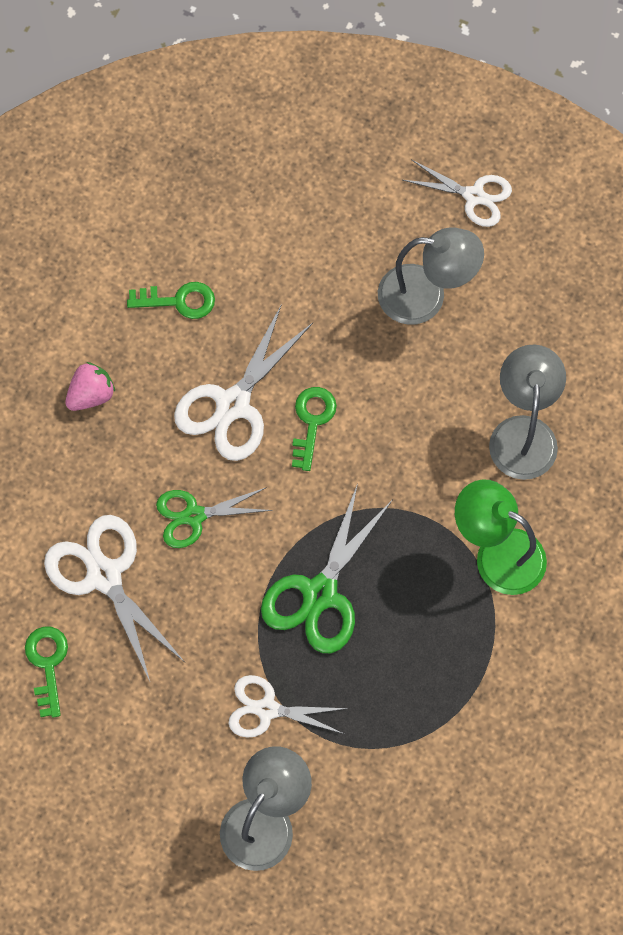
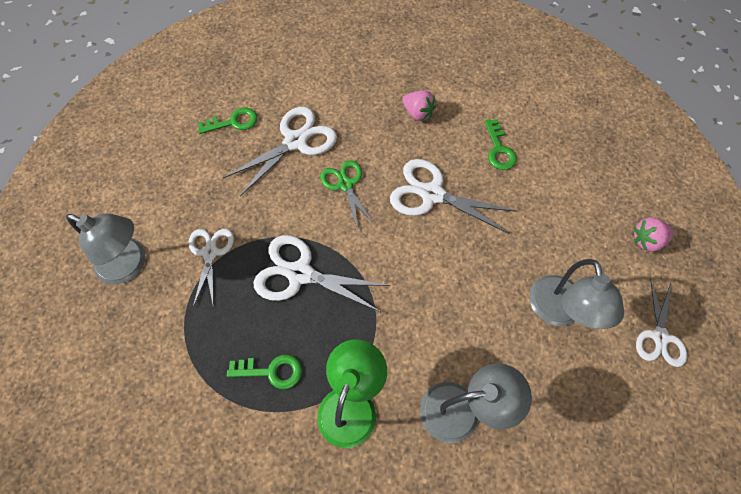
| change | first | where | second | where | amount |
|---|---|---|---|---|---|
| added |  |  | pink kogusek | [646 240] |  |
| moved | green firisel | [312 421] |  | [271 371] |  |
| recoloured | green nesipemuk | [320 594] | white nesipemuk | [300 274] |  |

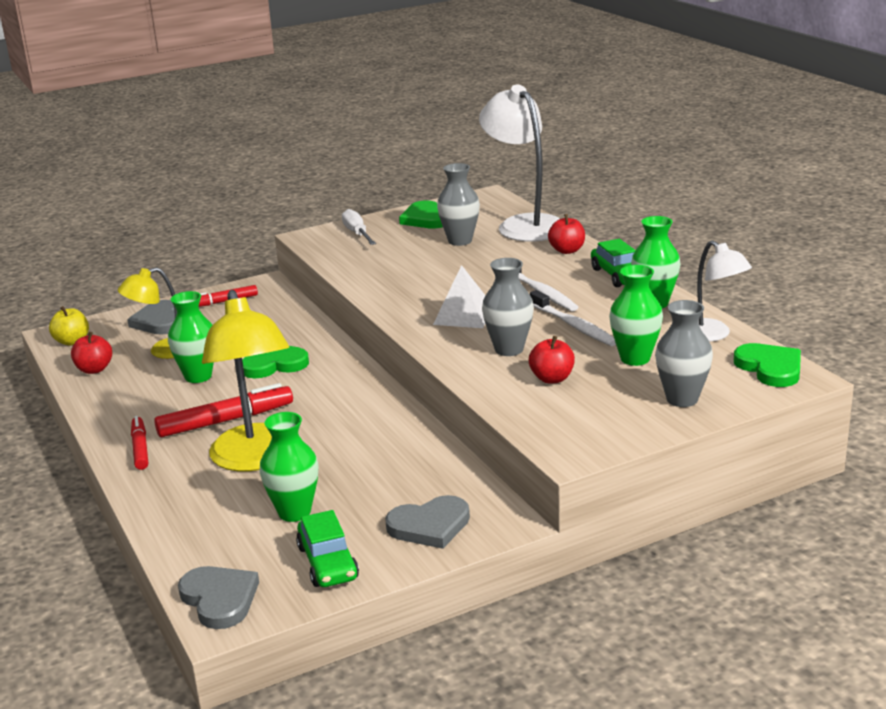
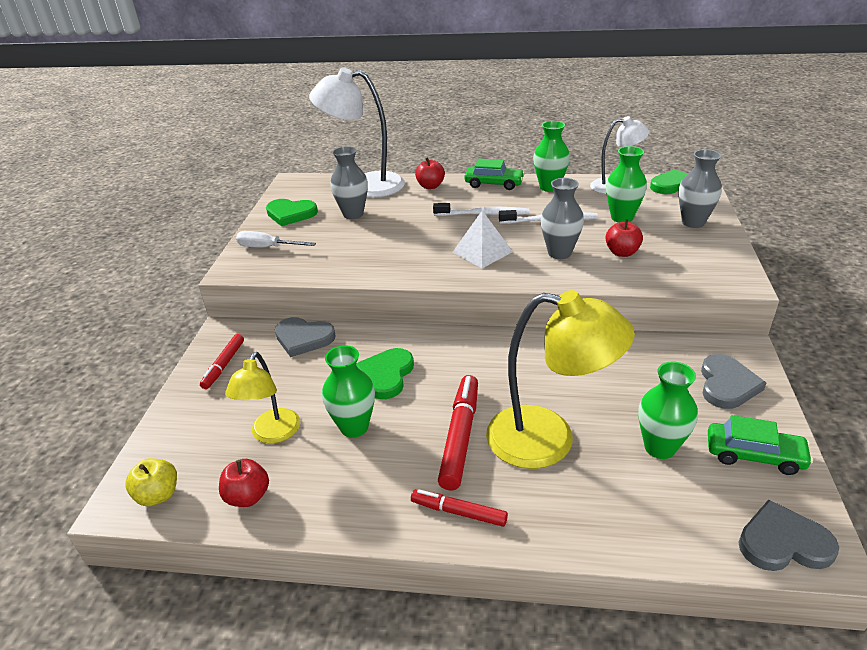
| change | first | where | second | where | amount |
|---|---|---|---|---|---|
| moved | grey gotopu | [159 321] |  | [303 338] |  |

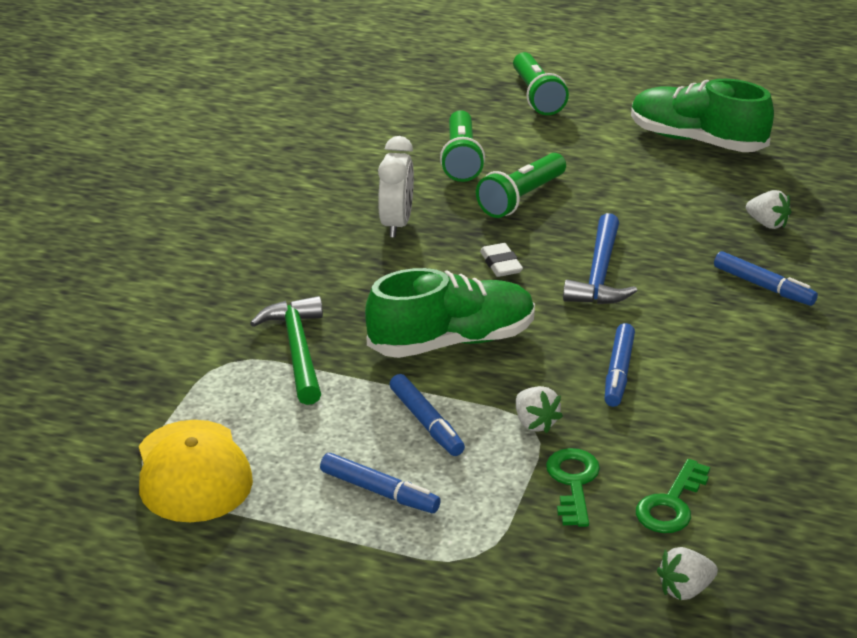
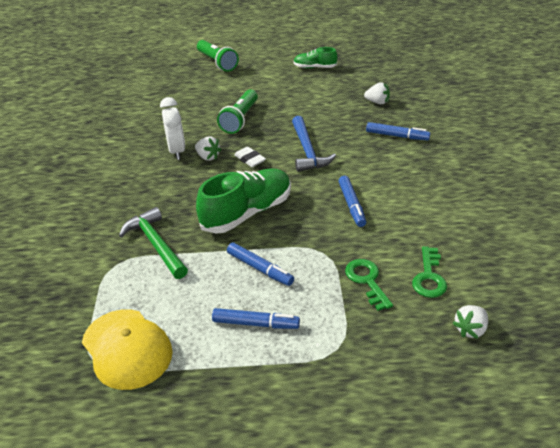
| change | first | where | second | where | amount |
|---|---|---|---|---|---|
| removed | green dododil | [461 159] |  |  |  |
| moved | white kogusek | [535 423] |  | [208 157] |  |
| resized | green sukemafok | [696 141] |  | [315 67] | x0.54 |

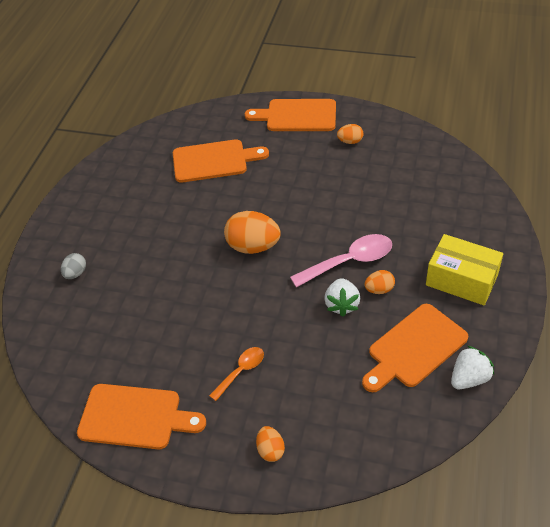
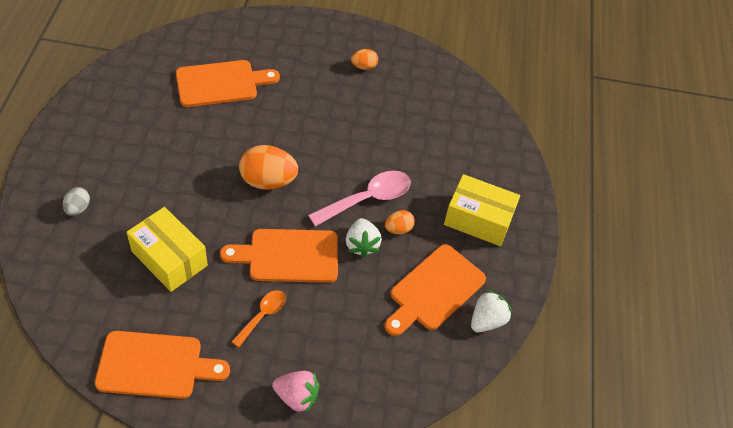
| change | first | where | second | where | amount |
|---|---|---|---|---|---|
| added |  |  | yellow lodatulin | [169 258] |  |
| moved | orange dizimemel | [297 116] |  | [288 256] |  |
| replaced | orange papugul | [270 450] | pink kogusek | [297 397] |  |

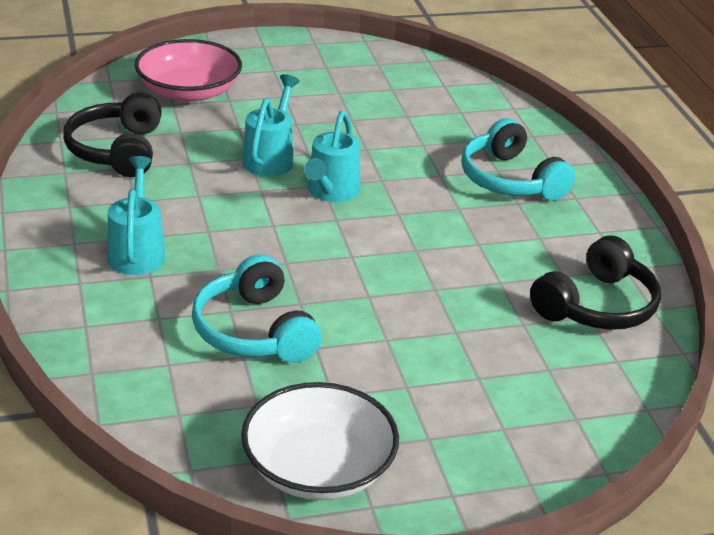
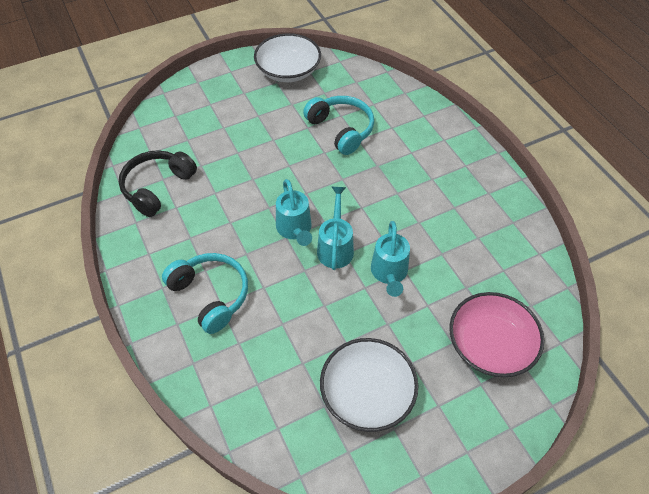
| change | first | where | second | where | amount |
|---|---|---|---|---|---|
| removed | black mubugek | [117 150] |  |  |  |
| added |  |  | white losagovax | [367 393] |  |
| moved | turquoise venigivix | [137 252] |  | [295 229] |  |

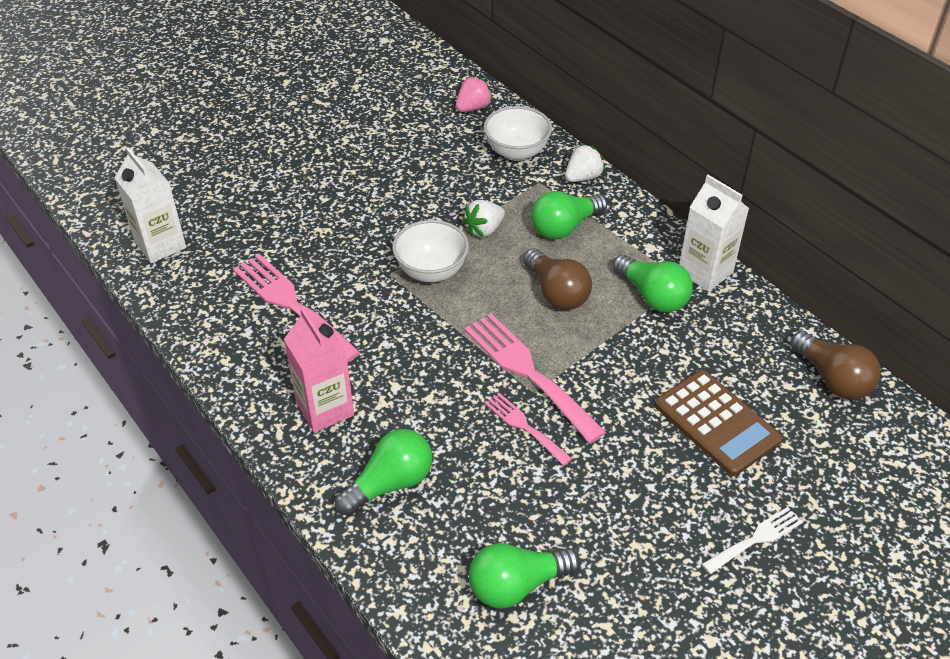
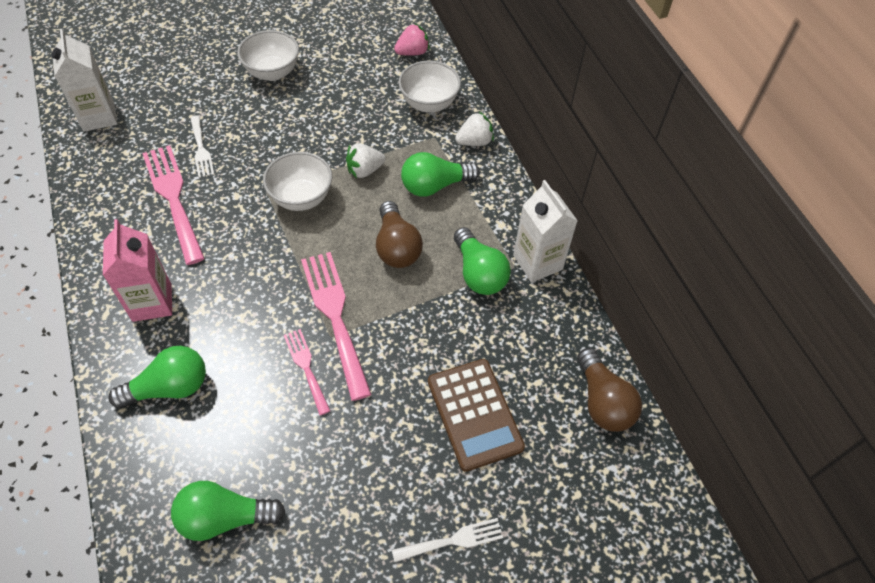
| change | first | where | second | where | amount |
|---|---|---|---|---|---|
| added |  |  | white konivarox | [201 149] |  |
| added |  |  | white losagovax | [272 72] |  |

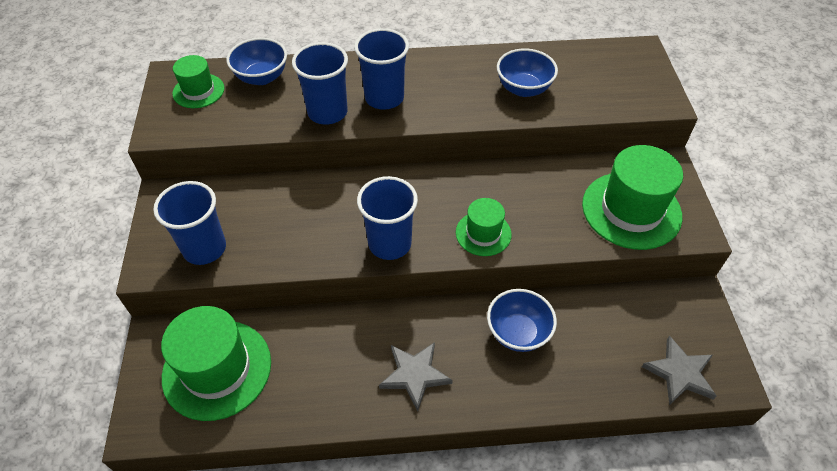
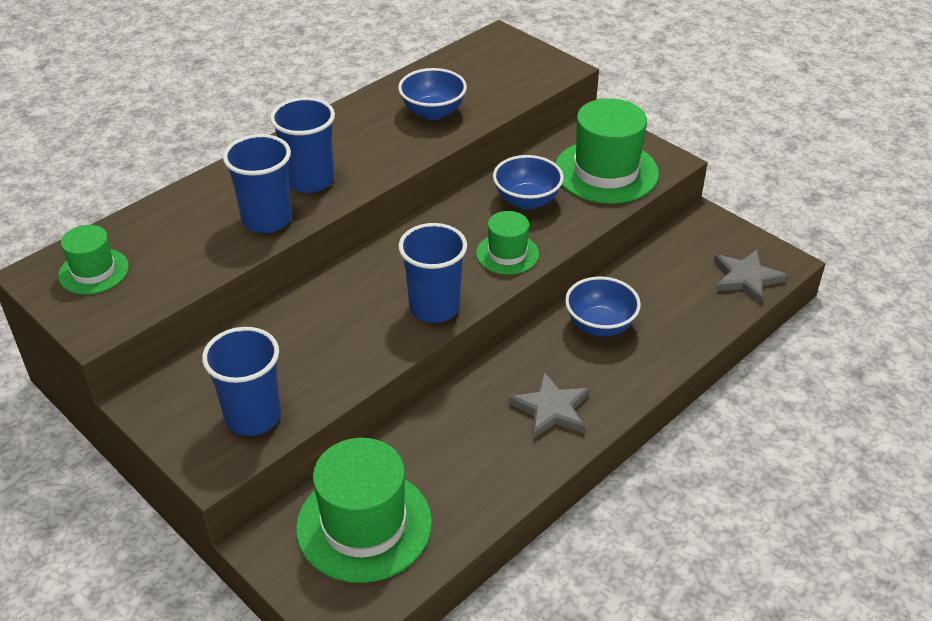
| change | first | where | second | where | amount |
|---|---|---|---|---|---|
| moved | blue losagovax | [261 77] |  | [527 201] |  |

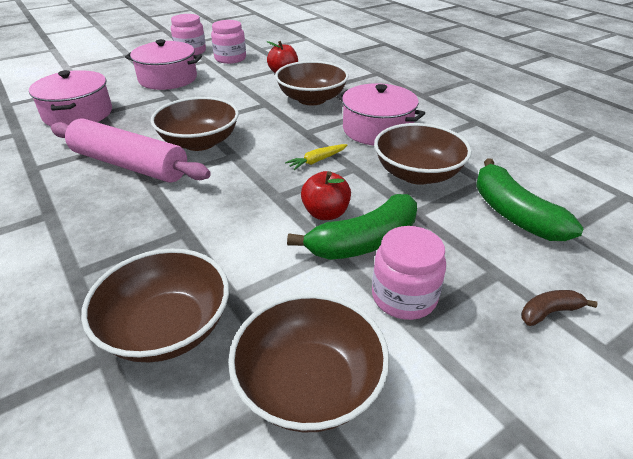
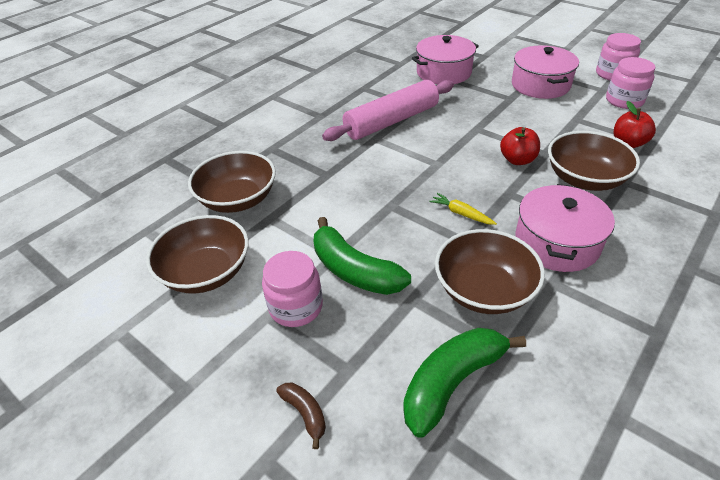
| change | first | where | second | where | amount |
|---|---|---|---|---|---|
| removed | brown losagovax | [199 142] |  |  |  |
| moved | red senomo | [325 213] |  | [517 160] |  |
| turned | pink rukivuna | [129 165] |  | [391 121] | 45 degrees clockwise |

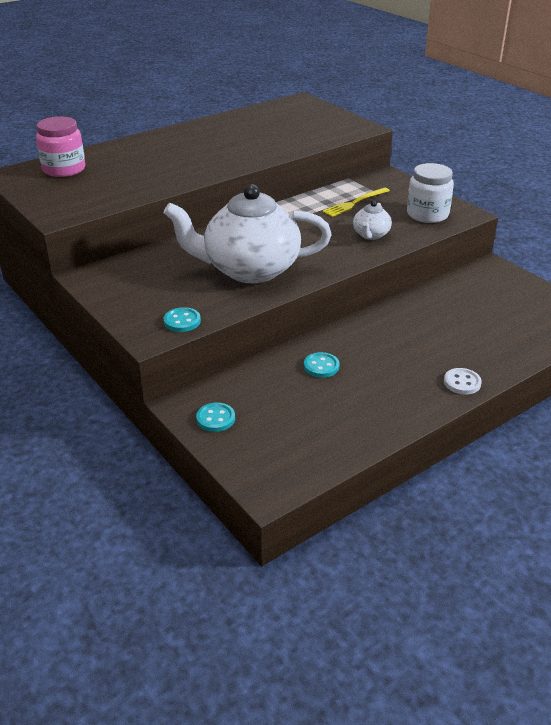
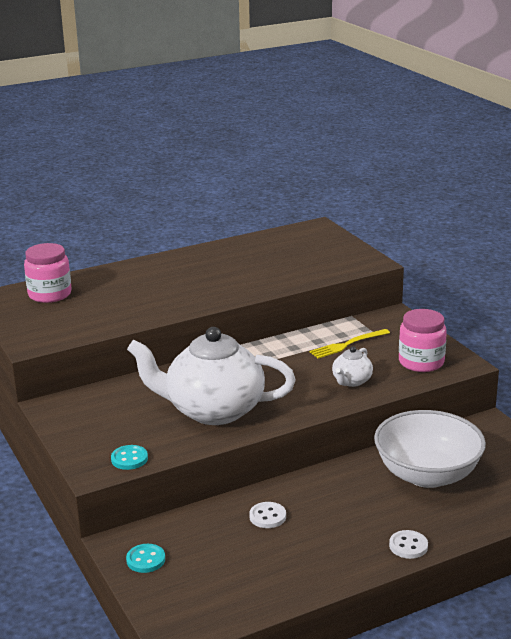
| change | first | where | second | where | amount |
|---|---|---|---|---|---|
| added |  |  | white losagovax | [427 475] |  |
| recoloured | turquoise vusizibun | [321 366] | white vusizibun | [267 516] |  |
| recoloured | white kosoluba | [427 214] | pink kosoluba | [421 362] |  |

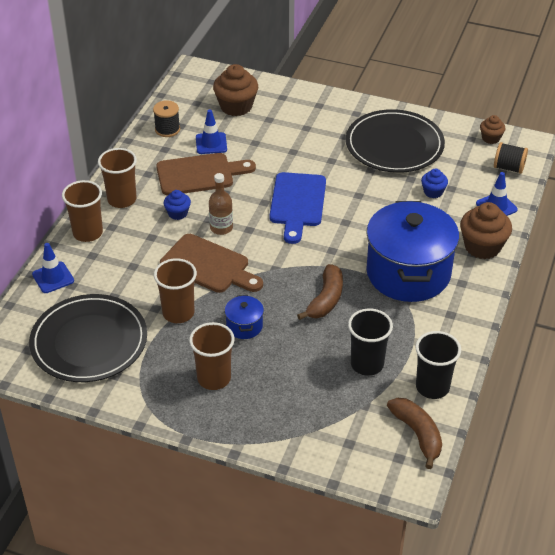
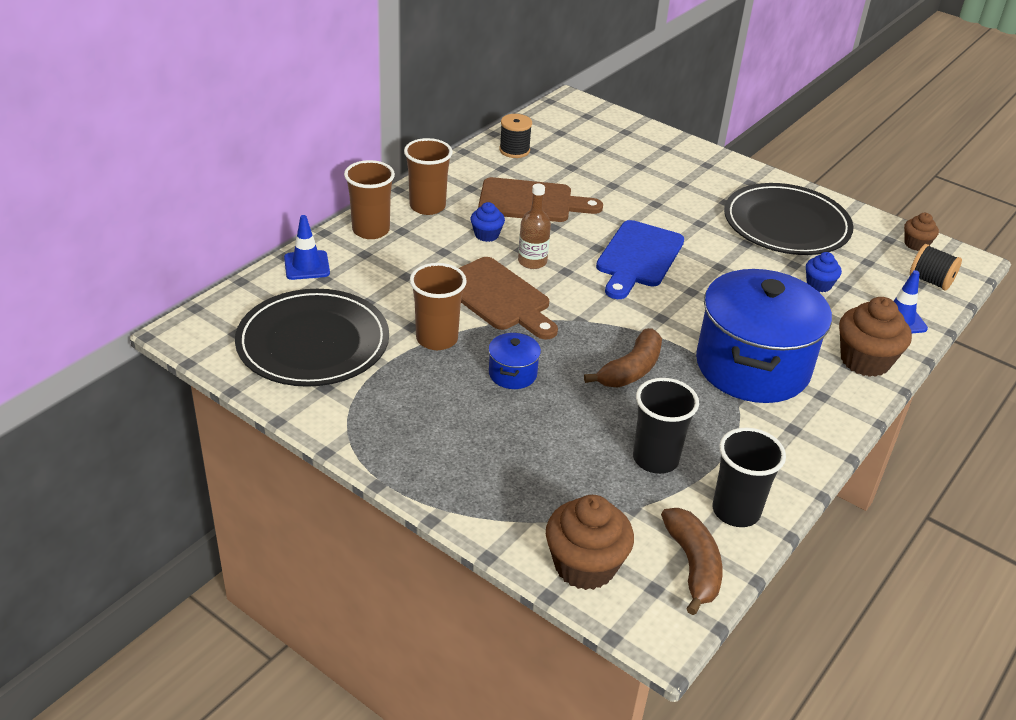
| change | first | where | second | where | amount |
|---|---|---|---|---|---|
| removed | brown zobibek | [214 378] |  |  |  |
| removed | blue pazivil | [211 143] |  |  |  |
| moved | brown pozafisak | [236 106] |  | [585 566] |  |

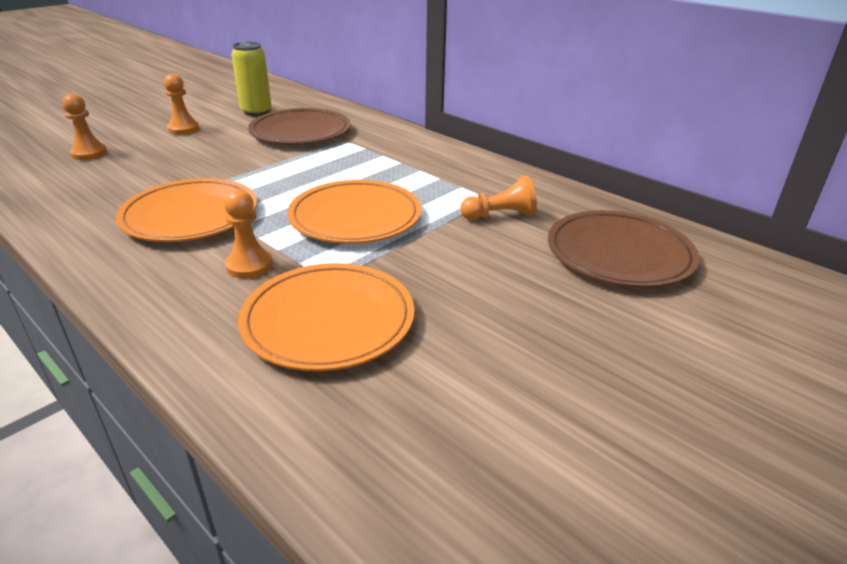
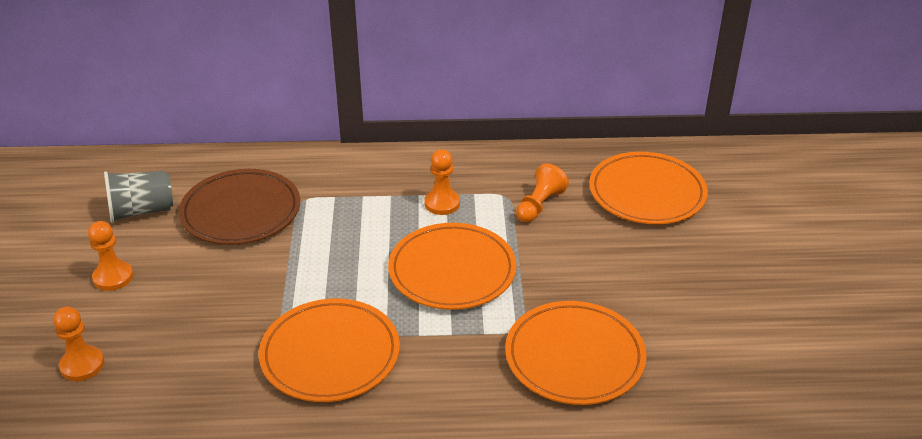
| change | first | where | second | where | amount |
|---|---|---|---|---|---|
| moved | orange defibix | [249 265] |  | [442 203] |  |
| replaced | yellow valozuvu | [256 111] | grey zobibek | [141 211] |  |
| recoloured | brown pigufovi | [619 254] | orange pigufovi | [647 193] |  |

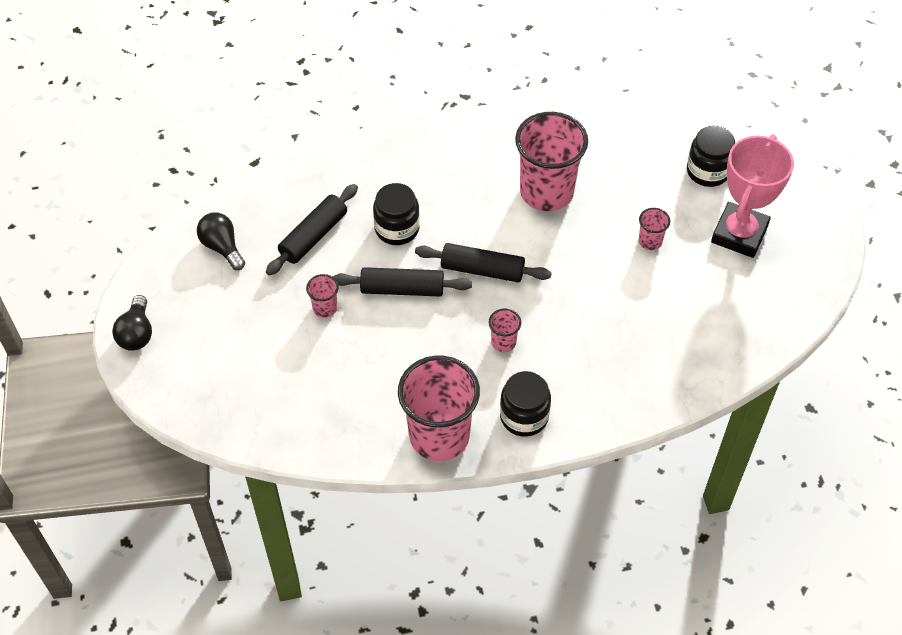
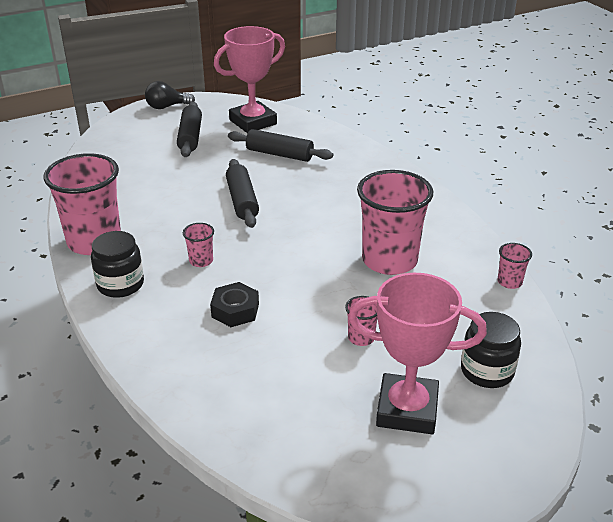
| change | first | where | second | where | amount |
|---|---|---|---|---|---|
| removed | black kosoluba | [397 229] |  |  |  |
| added |  |  | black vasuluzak | [235 310] |  |
| moved | pink zobibek | [325 308] |  | [509 282] |  |
| moved | black rukivuna | [482 270] |  | [190 137] |  |
| replaced | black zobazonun | [222 247] | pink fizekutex | [253 122] |  |

